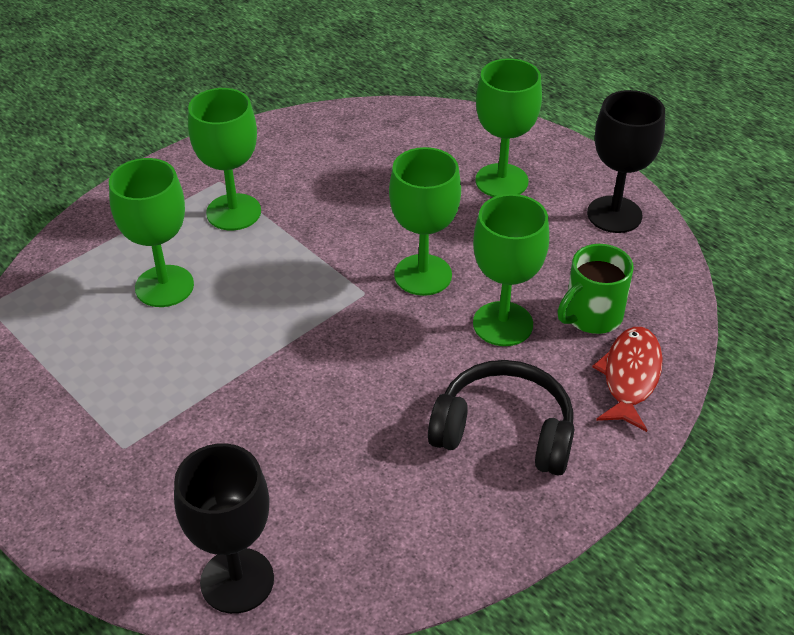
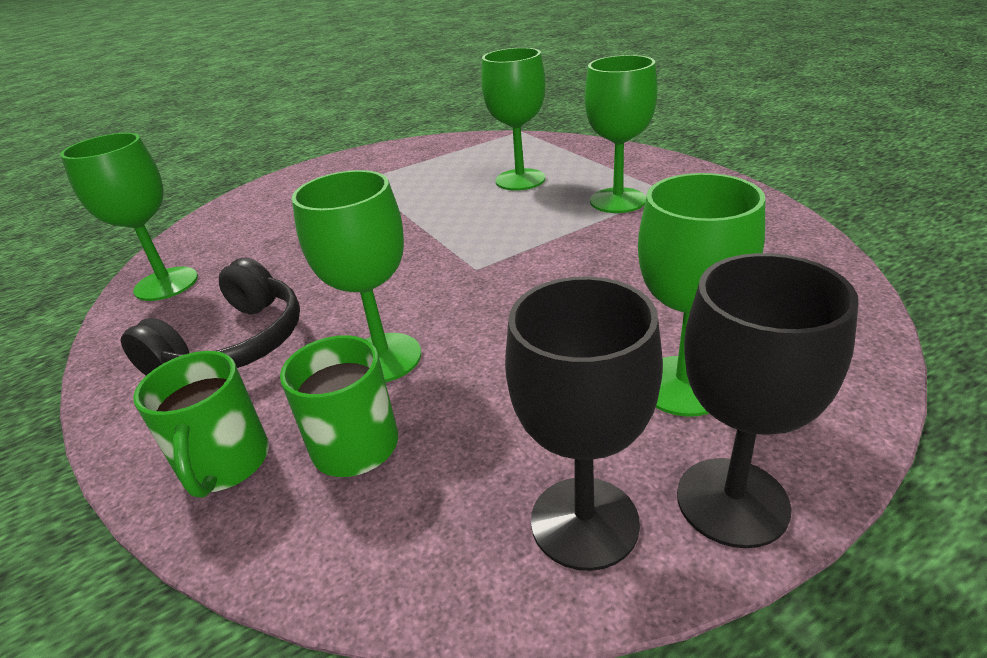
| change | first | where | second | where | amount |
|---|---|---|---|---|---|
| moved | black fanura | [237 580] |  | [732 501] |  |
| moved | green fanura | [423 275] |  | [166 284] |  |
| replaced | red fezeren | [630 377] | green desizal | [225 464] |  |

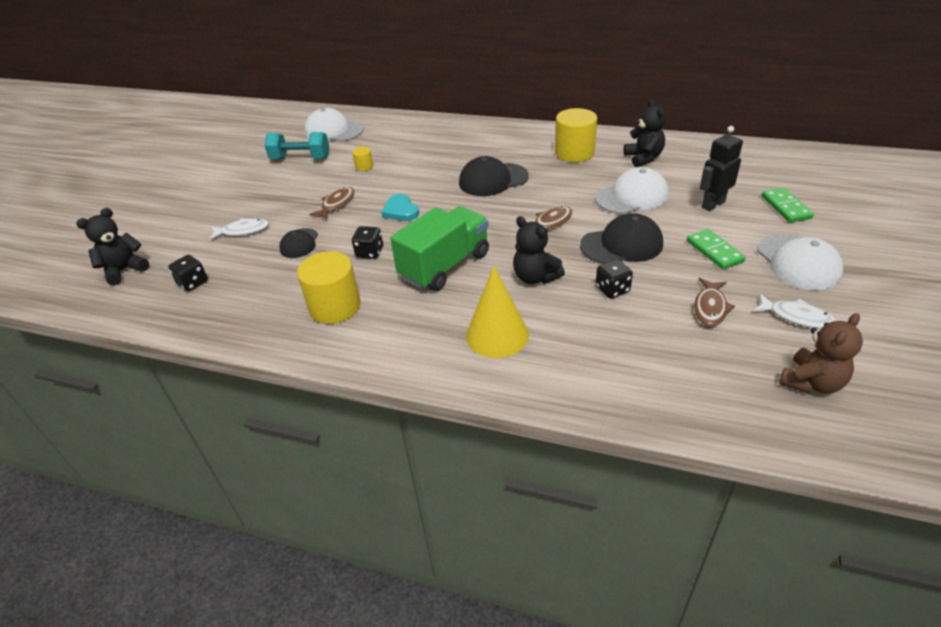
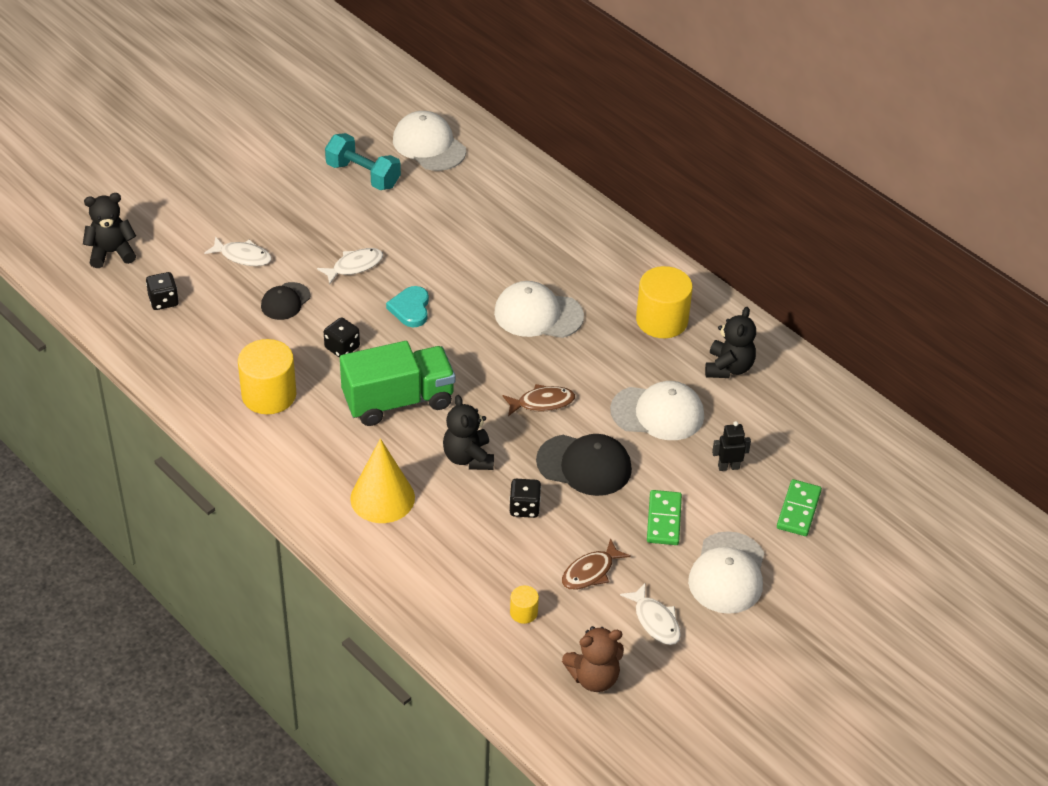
| change | first | where | second | where | amount |
|---|---|---|---|---|---|
| moved | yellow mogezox | [364 166] |  | [523 612] |  |
| recoloured | brown fezeren | [336 204] | white fezeren | [354 266] |  |
| recoloured | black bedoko | [493 180] | white bedoko | [538 314] |  |
| resized | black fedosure | [712 204] |  | [728 467] | x0.65 |

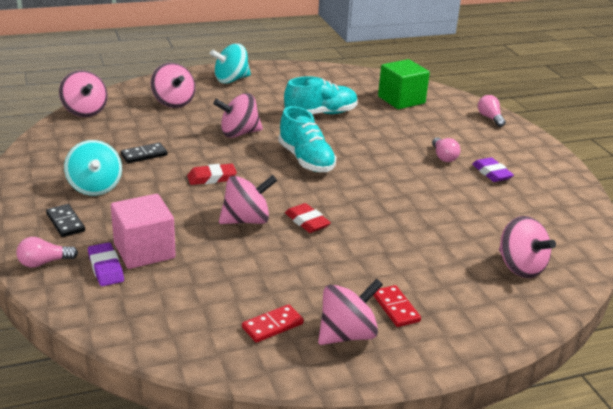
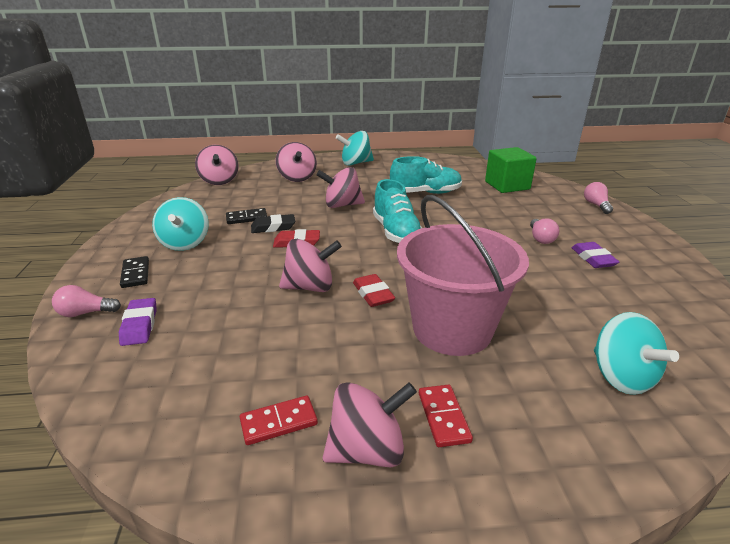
| change | first | where | second | where | amount |
|---|---|---|---|---|---|
| removed | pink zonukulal | [144 251] |  |  |  |
| added |  |  | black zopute | [273 227] |  |
| added |  |  | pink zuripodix | [452 329] |  |
| recoloured | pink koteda | [520 267] | turquoise koteda | [621 377] |  |

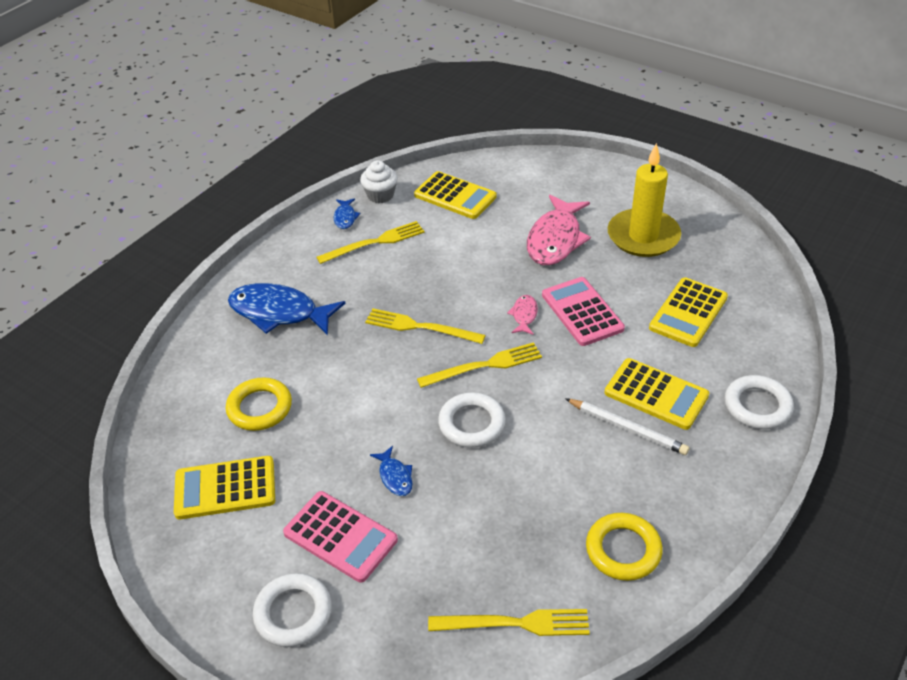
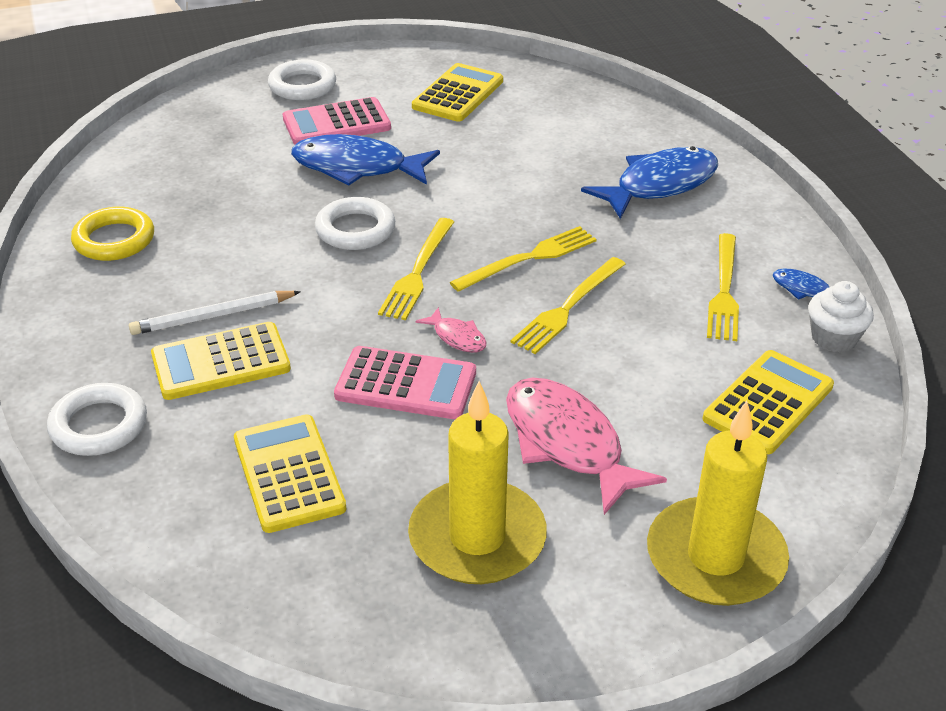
| change | first | where | second | where | amount |
|---|---|---|---|---|---|
| removed | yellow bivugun | [259 408] |  |  |  |
| added |  |  | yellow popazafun | [715 557] |  |
| moved | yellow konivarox | [515 623] |  | [568 307] |  |
| turned | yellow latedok | [455 196] |  | [768 403] | 150 degrees clockwise |
| resized | blue fezeren | [395 476] |  | [356 167] | x2.17 |

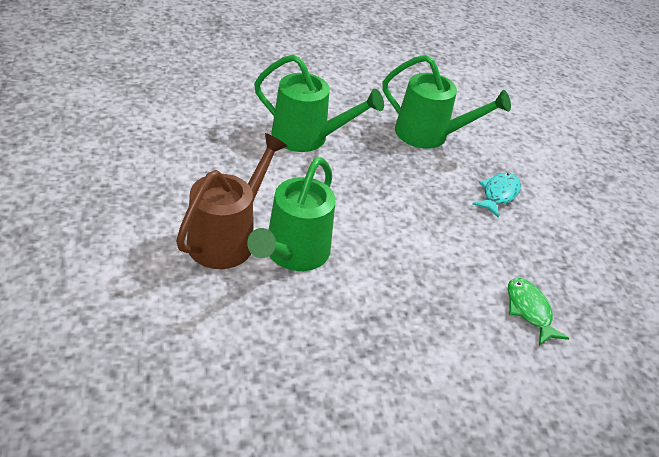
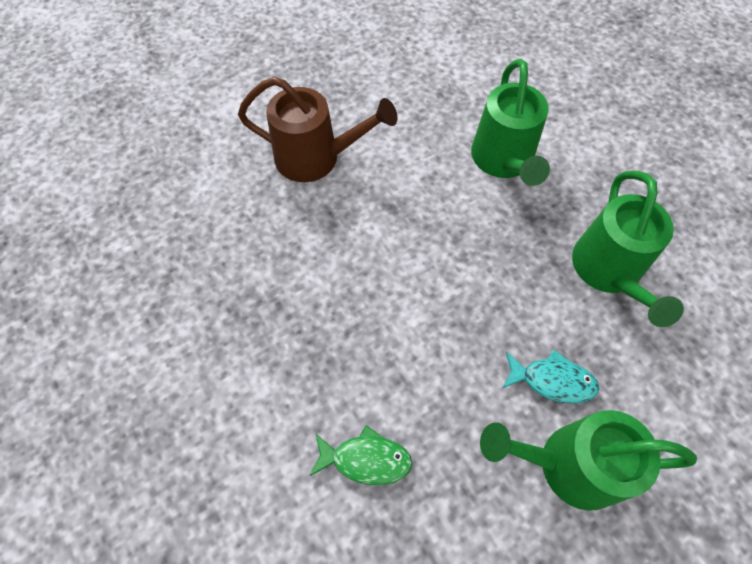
| change | first | where | second | where | amount |
|---|---|---|---|---|---|
| moved | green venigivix | [293 254] |  | [567 465] |  |
| turned | green fezeren | [529 310] |  | [366 459] | 45 degrees clockwise |

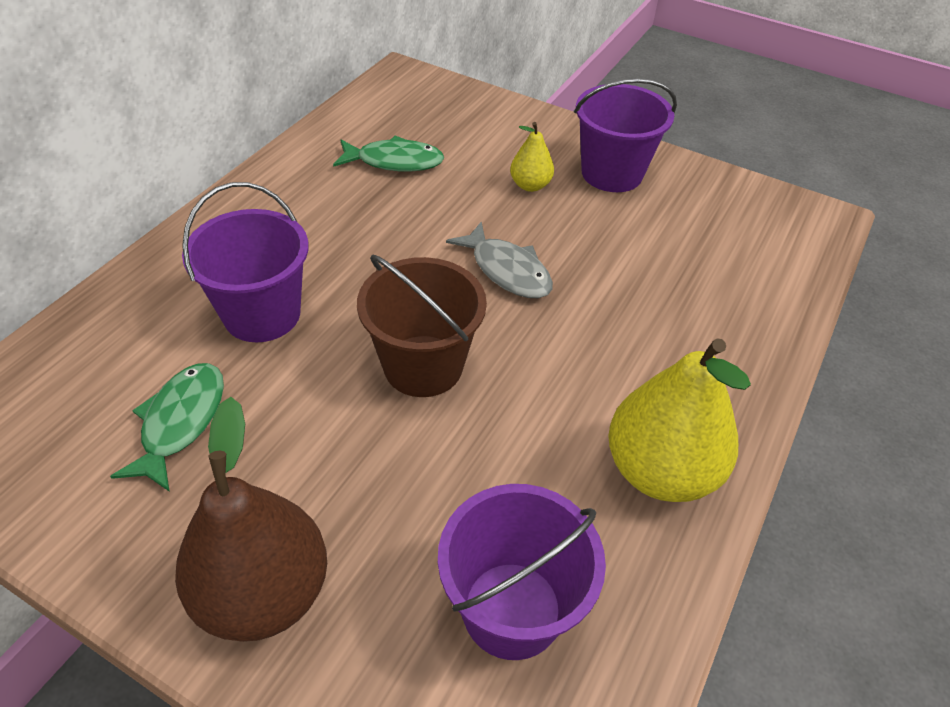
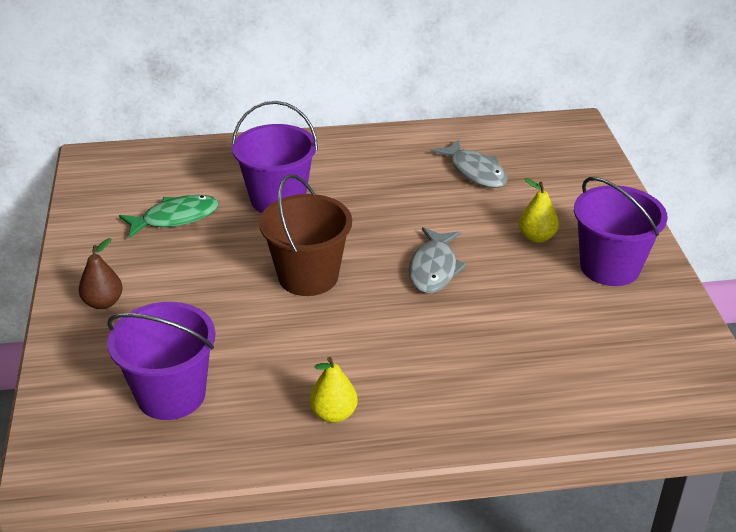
| change | first | where | second | where | amount |
|---|---|---|---|---|---|
| recoloured | green fezeren | [394 162] | grey fezeren | [475 171] |  |
| resized | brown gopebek | [263 593] |  | [103 303] | x0.50 |
| resized | yellow gopebek | [660 470] |  | [333 414] | x0.50 |

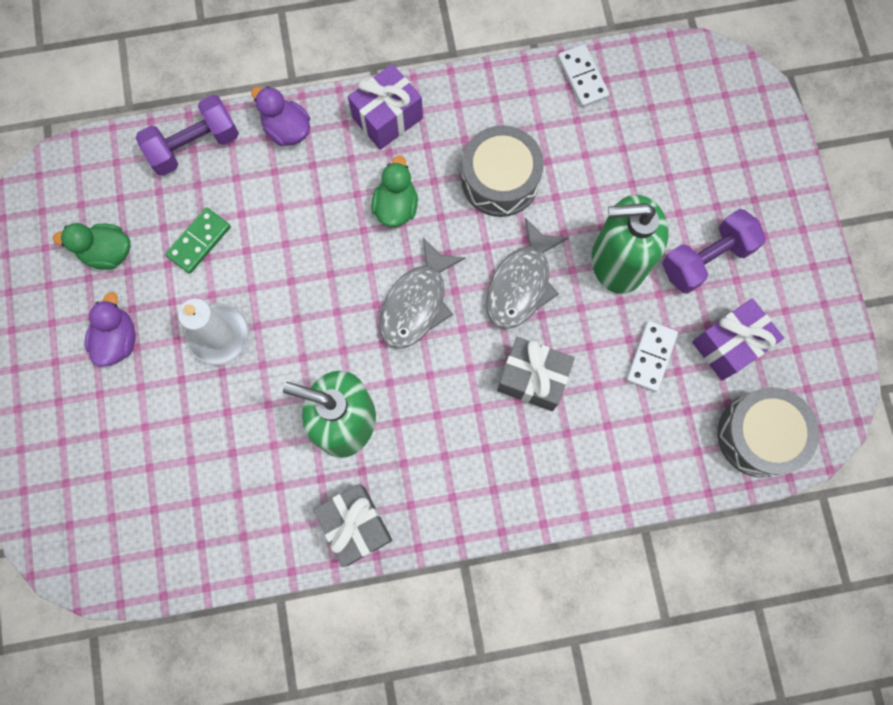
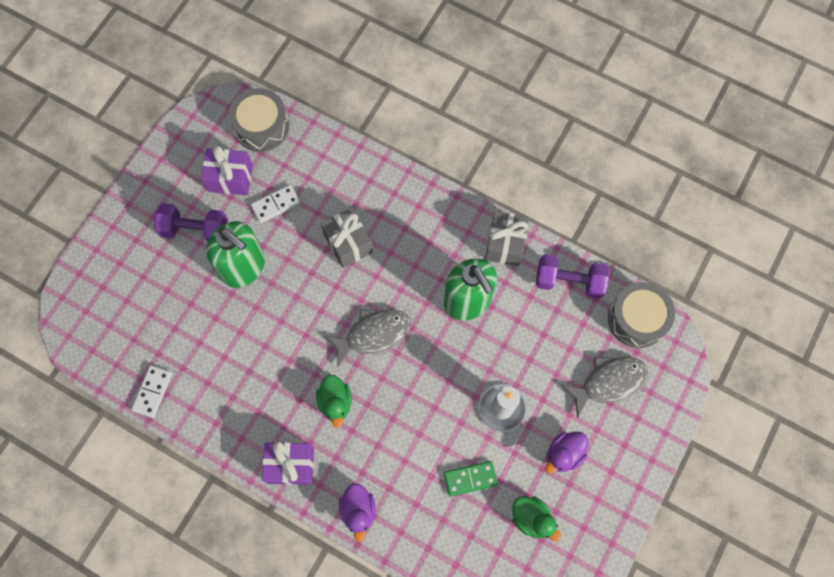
| change | first | where | second | where | amount |
|---|---|---|---|---|---|
| moved | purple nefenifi | [194 146] |  | [569 281] |  |
| moved | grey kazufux | [500 180] |  | [637 319] |  |
| moved | grey fezeren | [521 284] |  | [609 382] |  |
| turned | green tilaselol | [396 206] |  | [335 402] | 60 degrees counterclockwise |

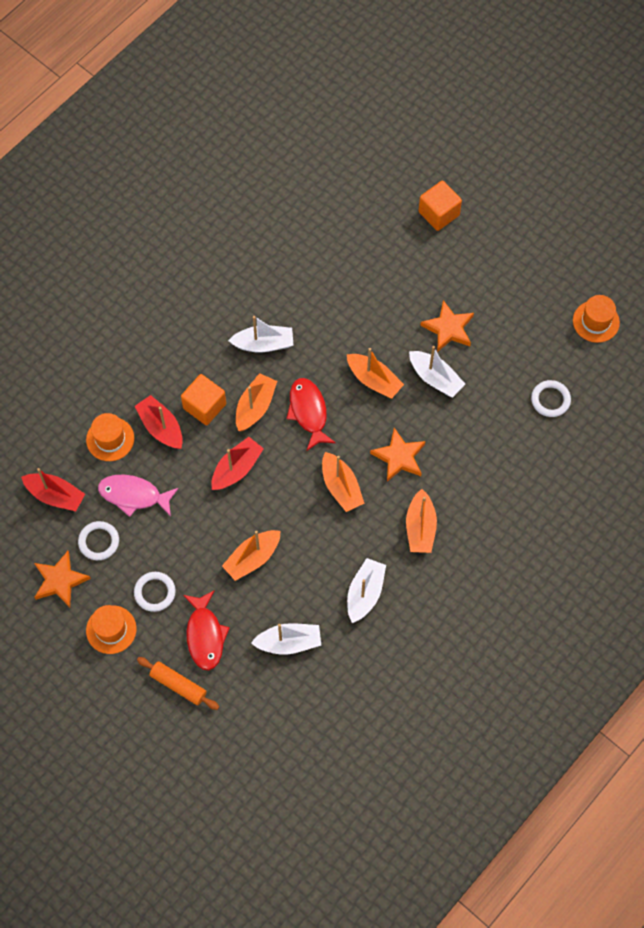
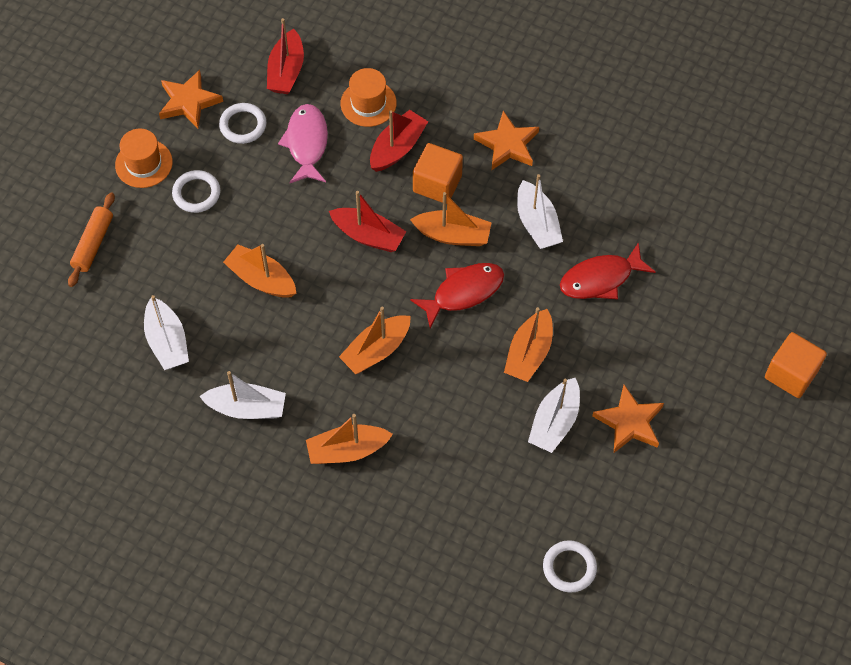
| change | first | where | second | where | amount |
|---|---|---|---|---|---|
| removed | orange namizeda | [596 321] |  |  |  |
| moved | red fezeren | [205 635] |  | [600 279] |  |
| moved | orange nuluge | [399 457] |  | [507 144] |  |

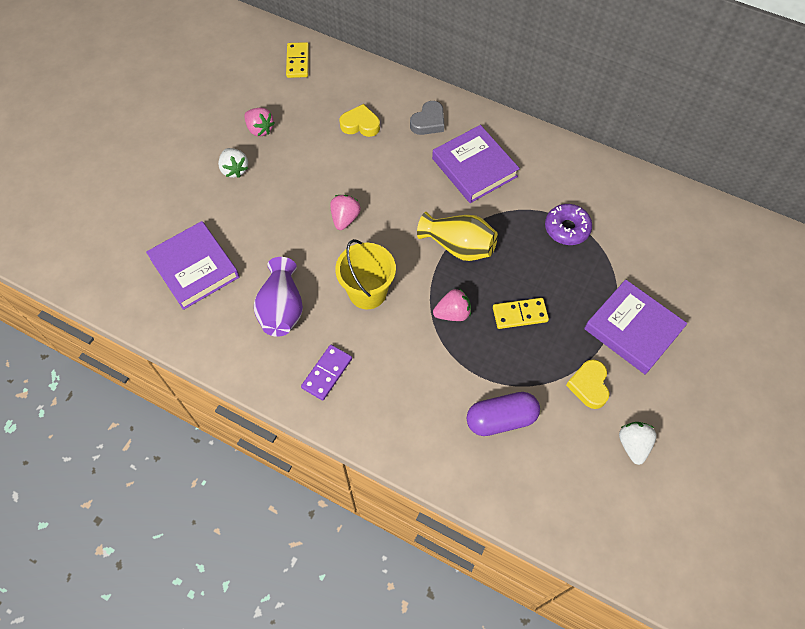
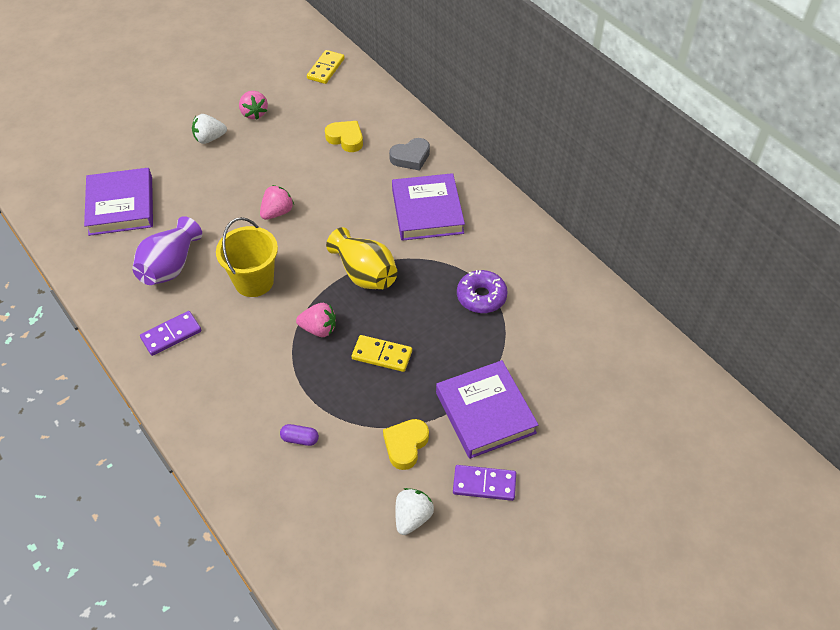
| change | first | where | second | where | amount |
|---|---|---|---|---|---|
| added |  |  | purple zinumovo | [484 484] |  |
| turned | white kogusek | [234 169] |  | [209 138] | 75 degrees clockwise |
| resized | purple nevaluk | [501 419] |  | [300 439] | x0.49 |

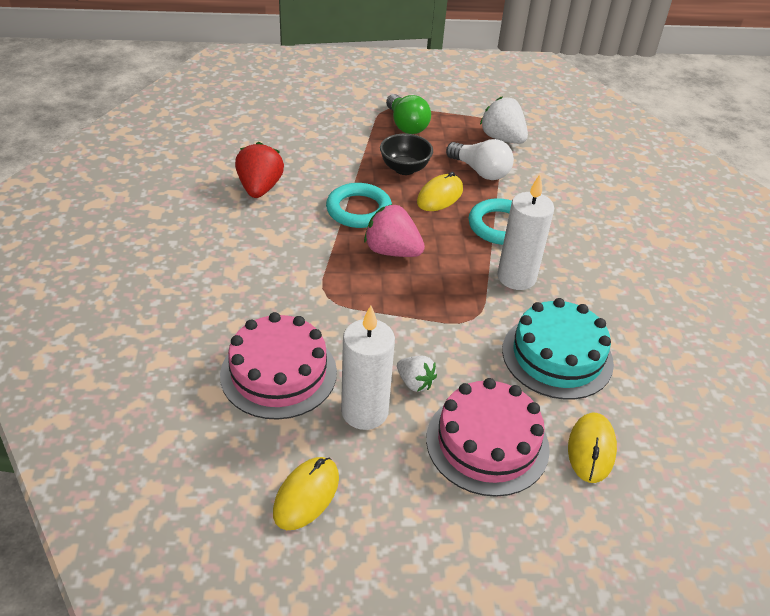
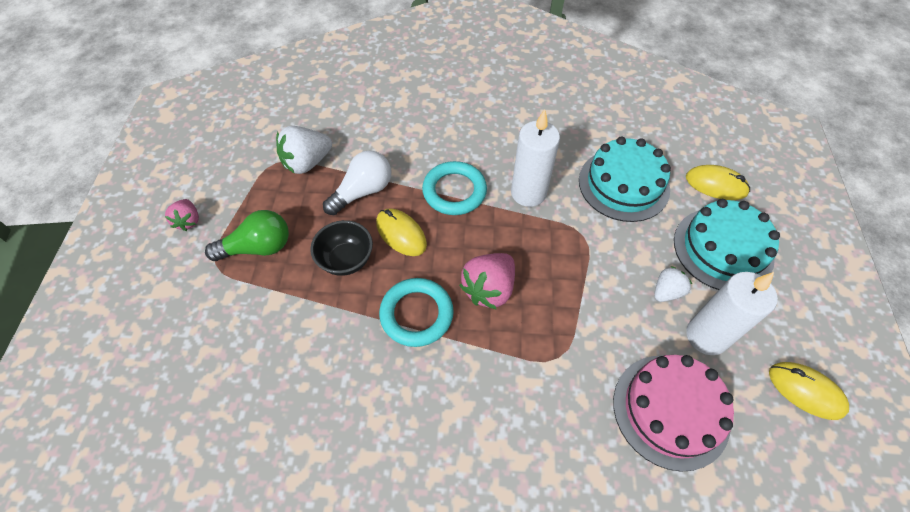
| change | first | where | second | where | amount |
|---|---|---|---|---|---|
| removed | red kogusek | [260 188] |  |  |  |
| added |  |  | pink kogusek | [188 221] |  |
| recoloured | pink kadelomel | [487 443] | turquoise kadelomel | [723 249] |  |

